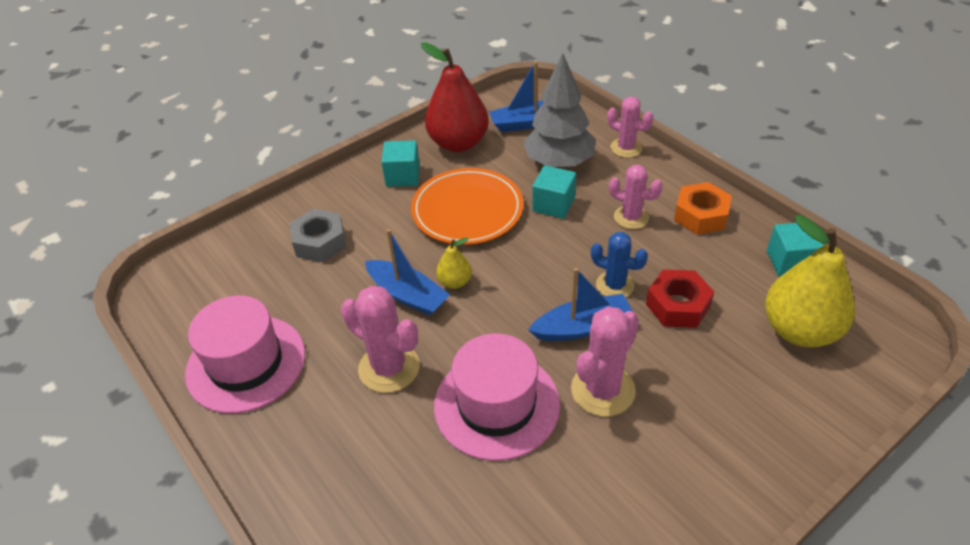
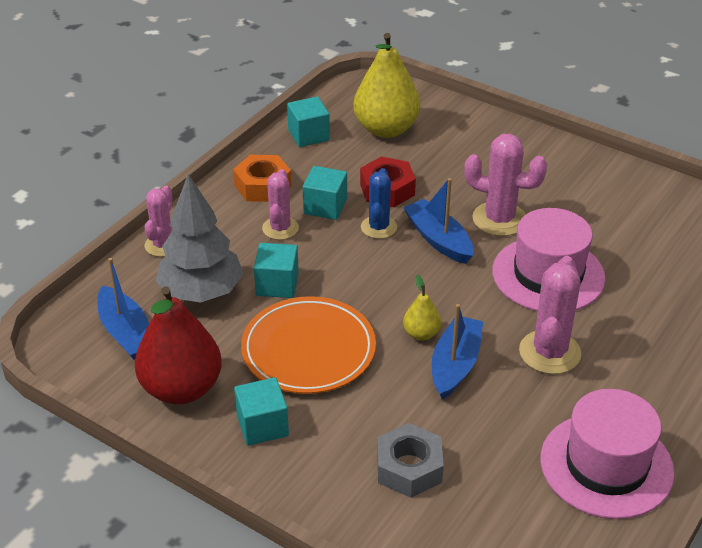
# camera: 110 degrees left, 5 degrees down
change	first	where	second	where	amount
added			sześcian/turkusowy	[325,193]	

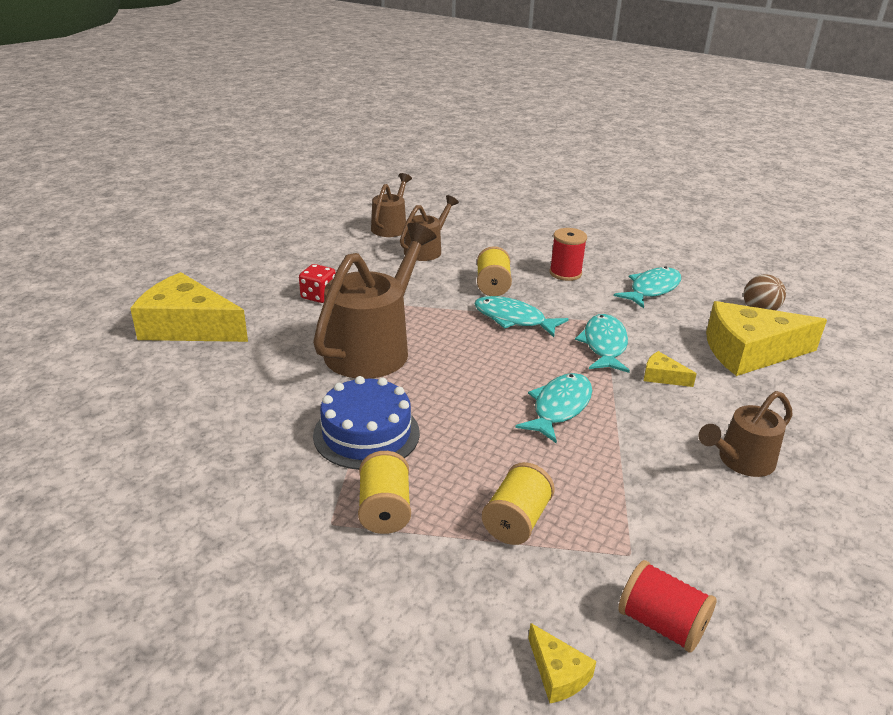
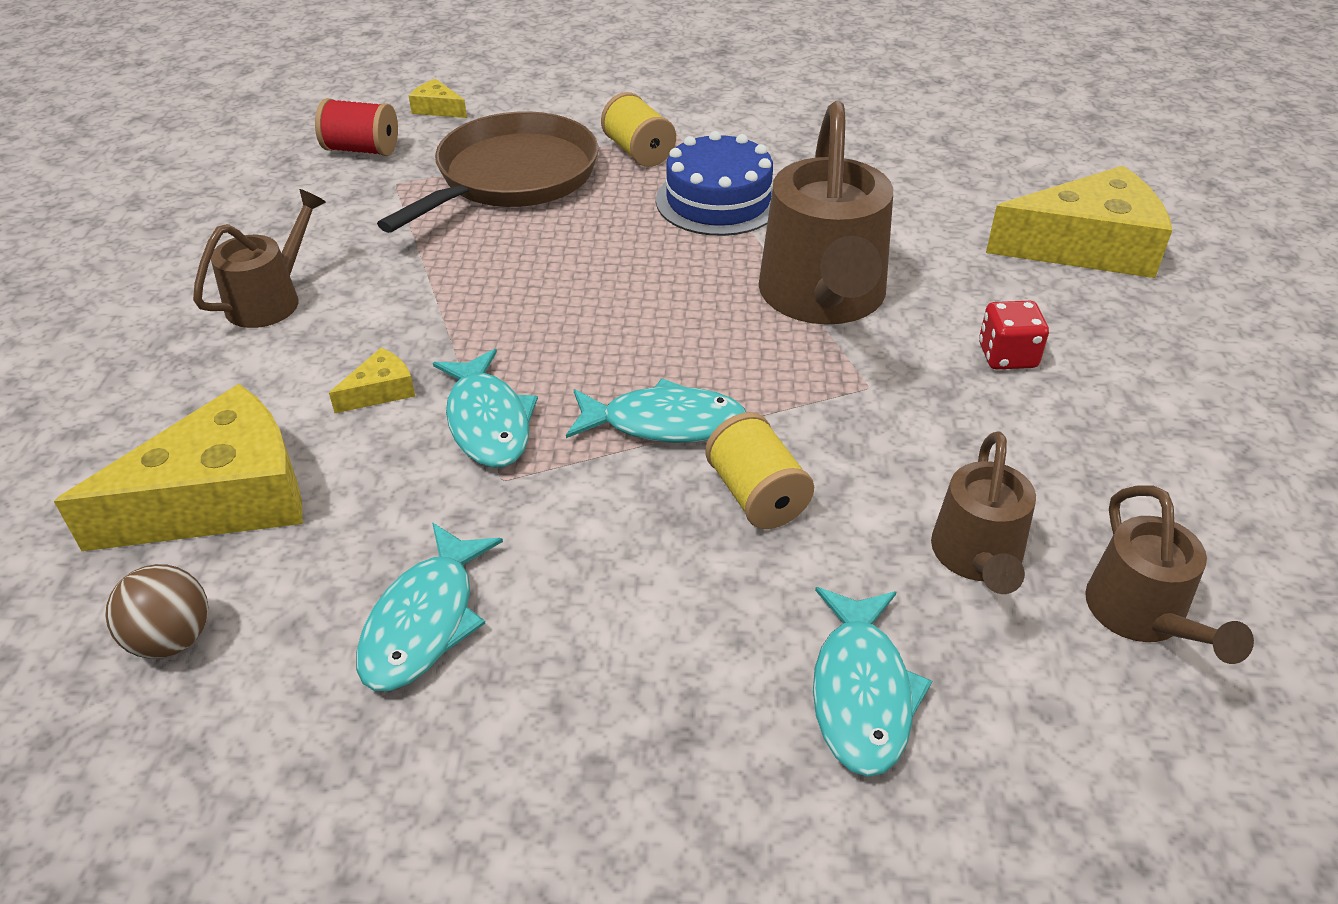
# camera: 155 degrees right, 10 degrees up
change	first	where	second	where	amount
removed	szpulka/czerwony	[568,254]			
turned	ser/żółty	[670,369]		[372,380]	45 degrees counterclockwise
moved	ryba/turkusowy	[553,408]		[872,682]	
replaced	szpulka/żółty	[518,503]	patelnia/brązowy	[487,172]	

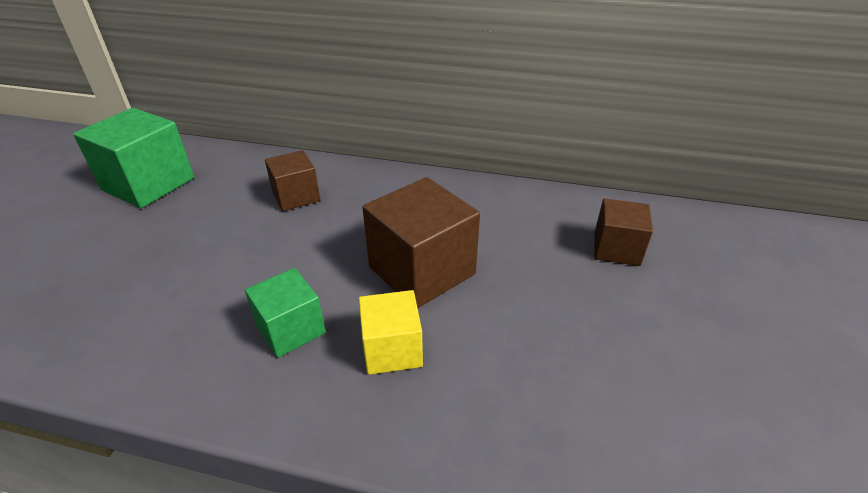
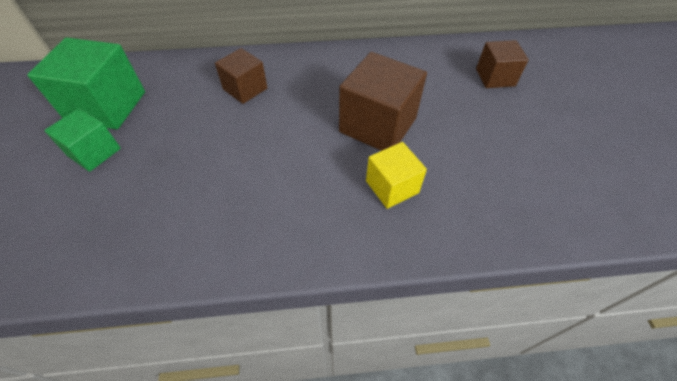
# camera: 20 degrees left, 15 degrees up
change	first	where	second	where	amount
moved	sześcian/zielony	[285,313]		[82,140]	

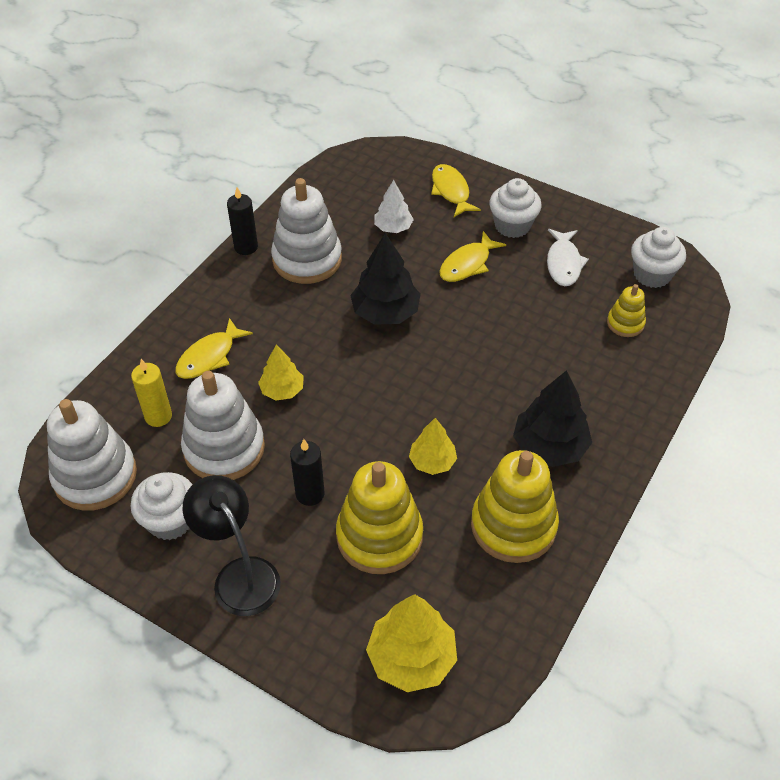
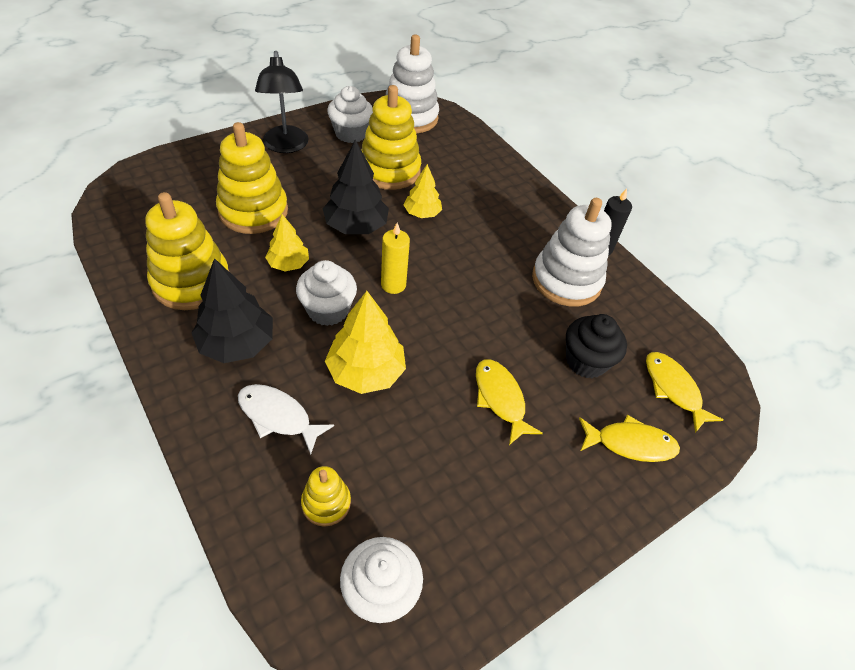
# camera: 110 degrees right, 0 degrees up
change	first	where	second	where	amount
moved	muffinka/biały	[516,208]		[326,293]	
replaced	drzewko/biały	[394,206]	muffinka/czarny	[596,346]	
moved	ryba/biały	[568,257]		[286,419]	
moved	drzewko/czarny	[385,279]		[356,187]	
moved	ryba/żółty	[214,348]		[684,392]	
moved	świeca/żółty	[151,393]		[395,258]	
recoloured	zabawka nakładanka/biały	[223,425]	zabawka nakładanka/żółty	[391,137]	
removed	świeca/czarny	[307,472]			
turned	lampka/czarny	[231,545]		[282,102]	90 degrees clockwise
moved	drzewko/żółty	[411,643]		[365,342]	

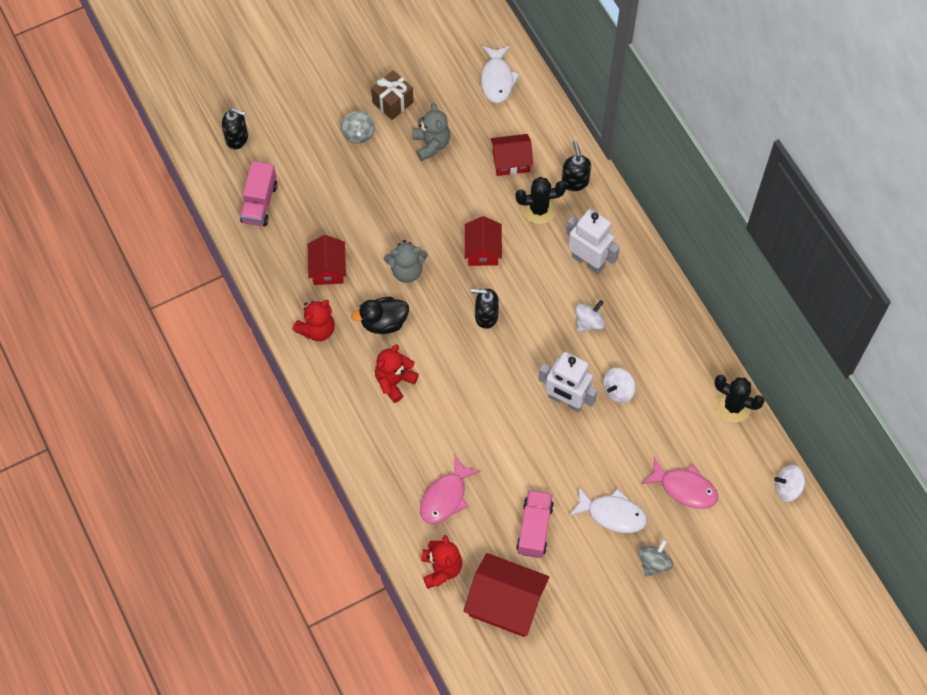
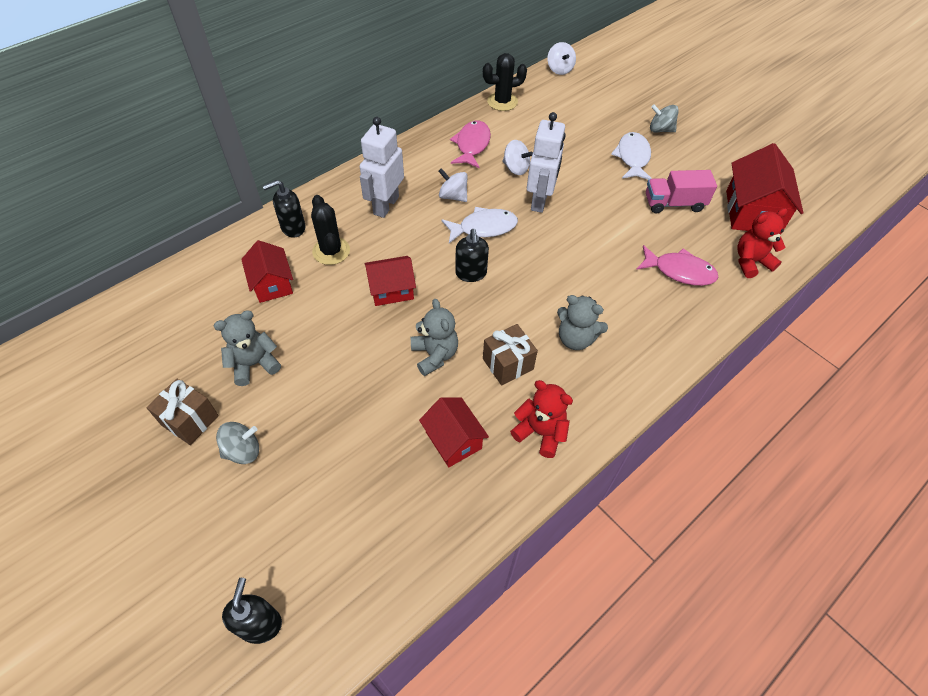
# camera: 105 degrees left, 10 degrees down
change	first	where	second	where	amount
moved	ryba/biały	[500,74]		[480,225]	
removed	ciężarówka/różowy	[258,193]			
turned	domek/czerwony	[327,260]		[454,432]	75 degrees clockwise
replaced	kaczka/czarny	[380,315]	prezent/brązowy	[510,355]	
recoloured	miś/czerwony	[397,373]	miś/szary	[582,322]	
turned	kaktus/czarny	[739,398]		[505,82]	60 degrees clockwise
moved	ryba/różowy	[680,483]		[470,145]	

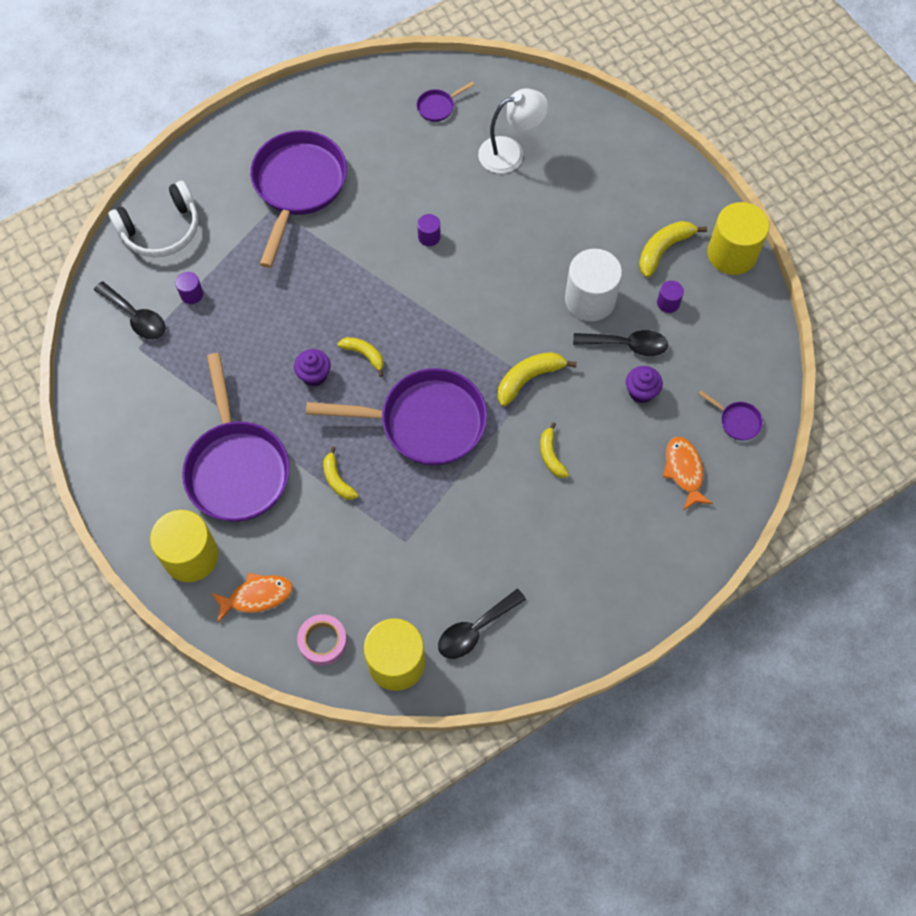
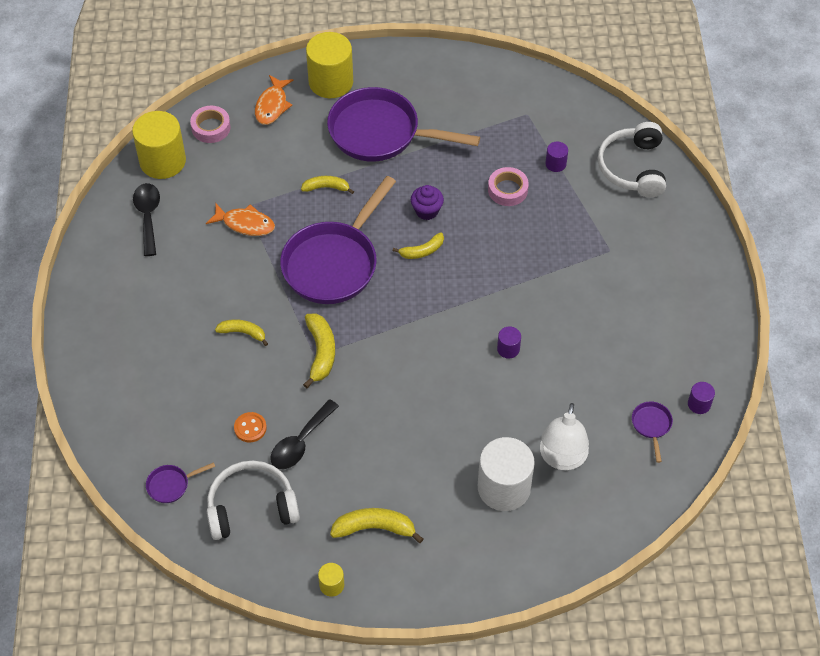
# camera: 120 degrees right, 10 degrees down
change	first	where	second	where	amount
removed	patelnia/fioletowy	[298,199]			
resized	walec/żółty	[738,238]		[331,580]	x0.45
turned	banan/żółty	[673,249]		[376,525]	75 degrees counterclockwise
moved	walec/biały	[593,285]		[506,474]	
removed	łyżka/czarny	[130,310]			
moved	walec/fioletowy	[670,297]		[701,398]	
replaced	muffinka/fioletowy	[644,384]	guzik/pomarańczowy	[250,427]	
moved	ryba/pomarańczowy	[688,473]		[240,220]	
added			taśma klejąca/różowy	[508,186]	
added			słuchawki/biały	[253,500]	

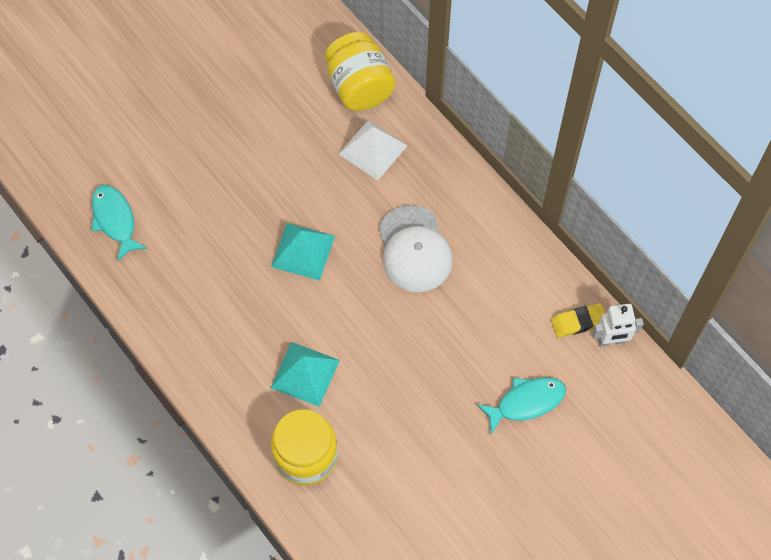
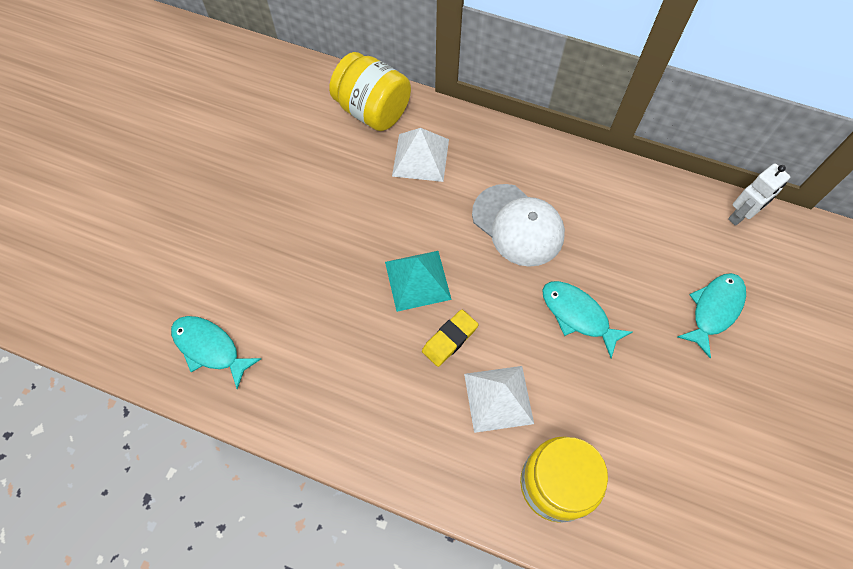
# camera: 30 degrees left, 0 degrees up
change	first	where	second	where	amount
moved	gumka do mazania/żółty	[578,320]		[450,338]	
recoloured	piramida/turkusowy	[305,374]	piramida/biały	[499,399]	
added			ryba/turkusowy	[587,319]	

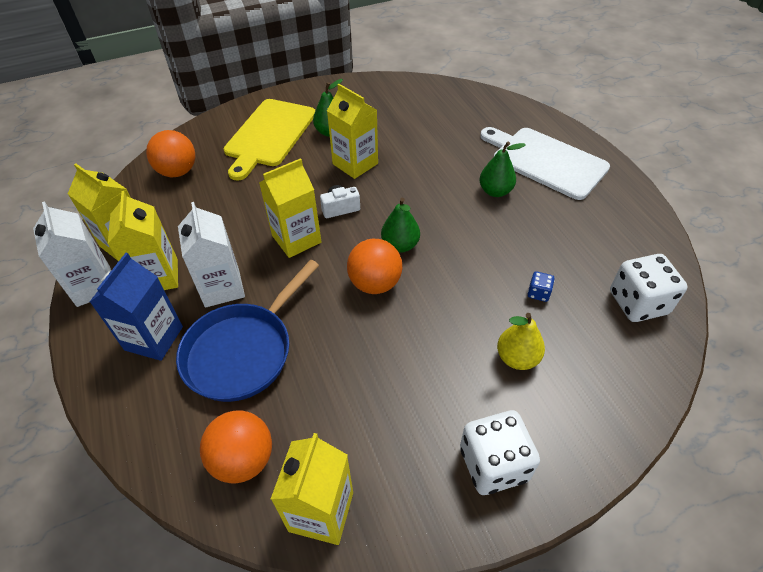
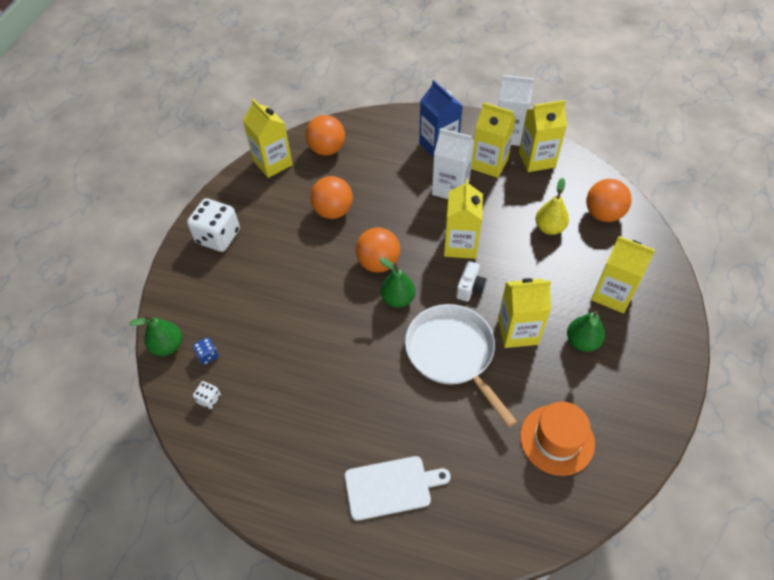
# camera: 130 degrees right, 5 degrees up
change	first	where	second	where	amount
replaced	deska do krojenia/żółty	[269,139]	karton mleka/żółty	[623,274]	
resized	deska do krojenia/biały	[545,163]		[398,488]	x0.66
moved	gruszka/zielony	[502,169]		[156,335]	
resized	kostka do gry/biały	[649,288]		[207,395]	x0.45
removed	patelnia/niebieski	[247,331]			
moved	kostka do gry/niebieski	[541,286]		[206,351]	
moved	gruszka/żółty	[521,341]		[552,206]	
added			piłka/pomarańczowy	[331,197]	
added			patelnia/biały	[461,366]	
added			kapelusz/pomarańczowy	[557,439]	

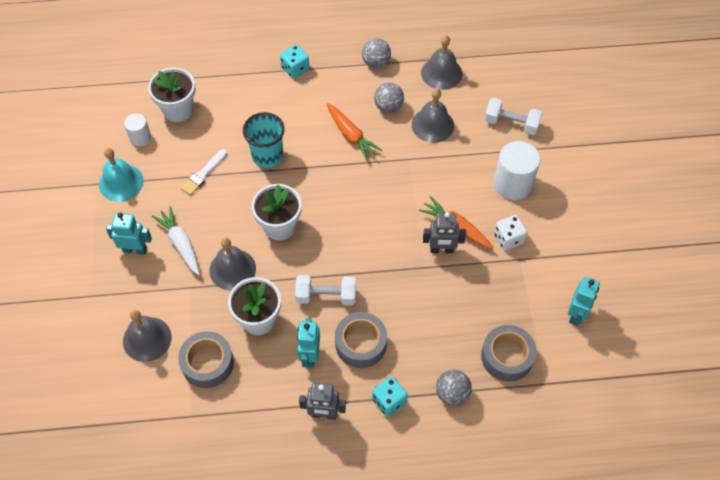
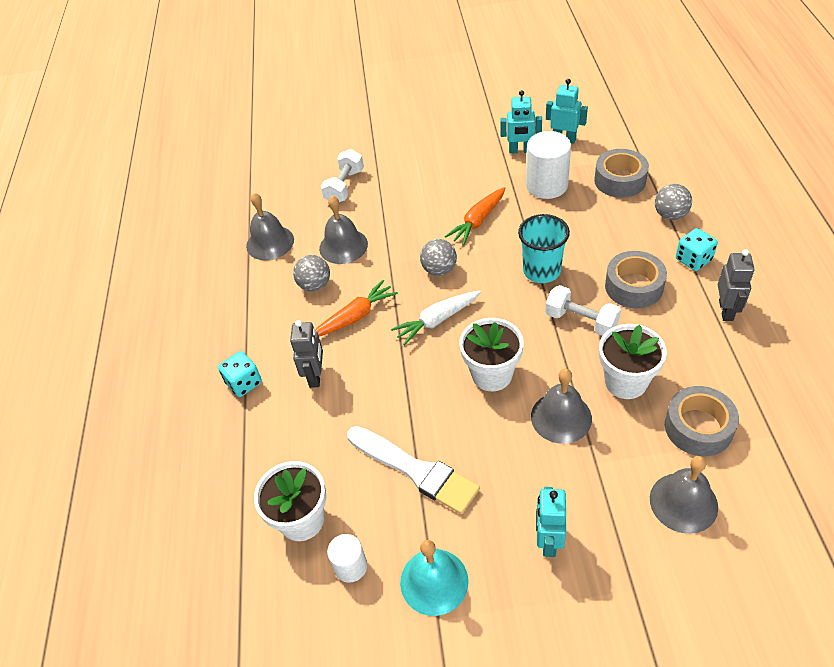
# camera: 85 degrees left, 10 degrees down
change	first	where	second	where	amount
moved	piłka/szary	[376,53]		[438,257]	
moved	szklanka/turkusowy	[264,140]		[544,248]	
moved	walec/biały	[517,170]		[548,165]	
resized	pędzel/biały	[204,172]		[413,470]	x1.73
moved	marchewka/biały	[176,240]		[436,318]	
moved	robot/szary	[444,232]		[306,354]	
removed	kostka do gry/biały	[510,233]			
turned	hantel/biały	[325,290]		[583,310]	60 degrees counterclockwise
moved	robot/turkusowy	[308,342]		[521,122]	

